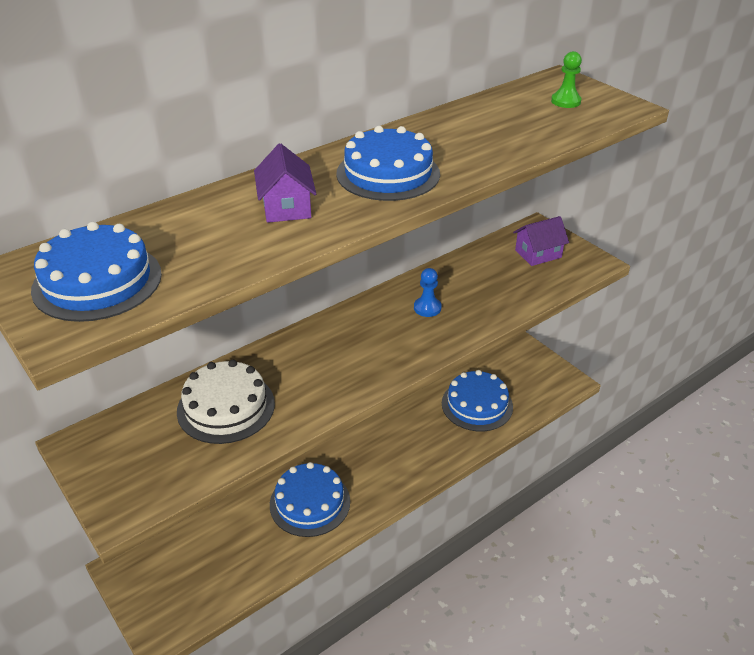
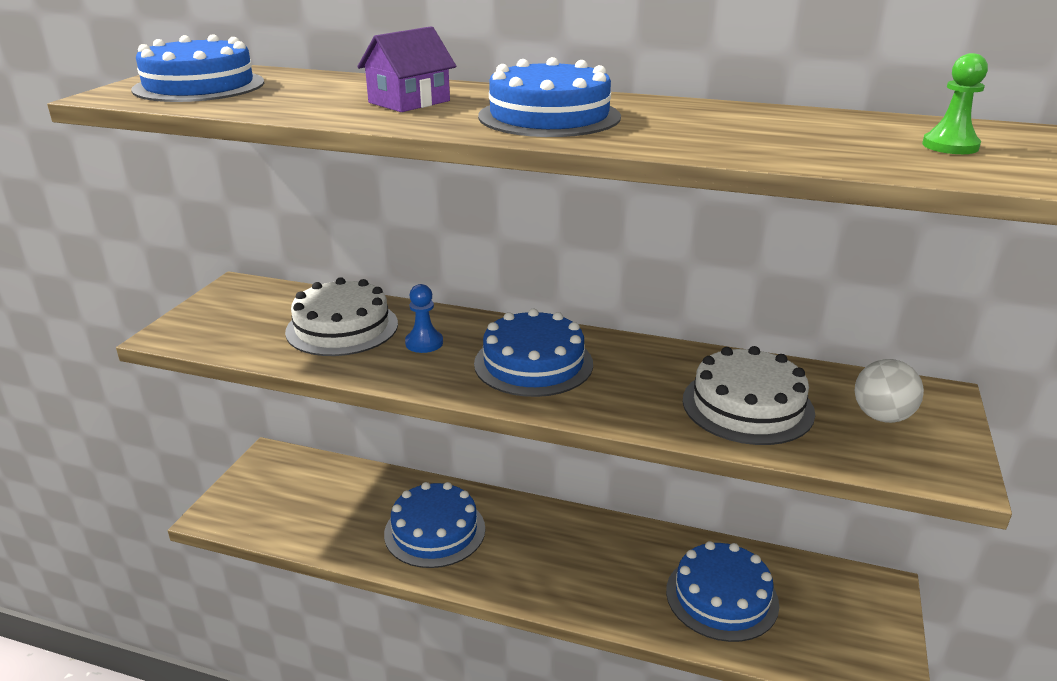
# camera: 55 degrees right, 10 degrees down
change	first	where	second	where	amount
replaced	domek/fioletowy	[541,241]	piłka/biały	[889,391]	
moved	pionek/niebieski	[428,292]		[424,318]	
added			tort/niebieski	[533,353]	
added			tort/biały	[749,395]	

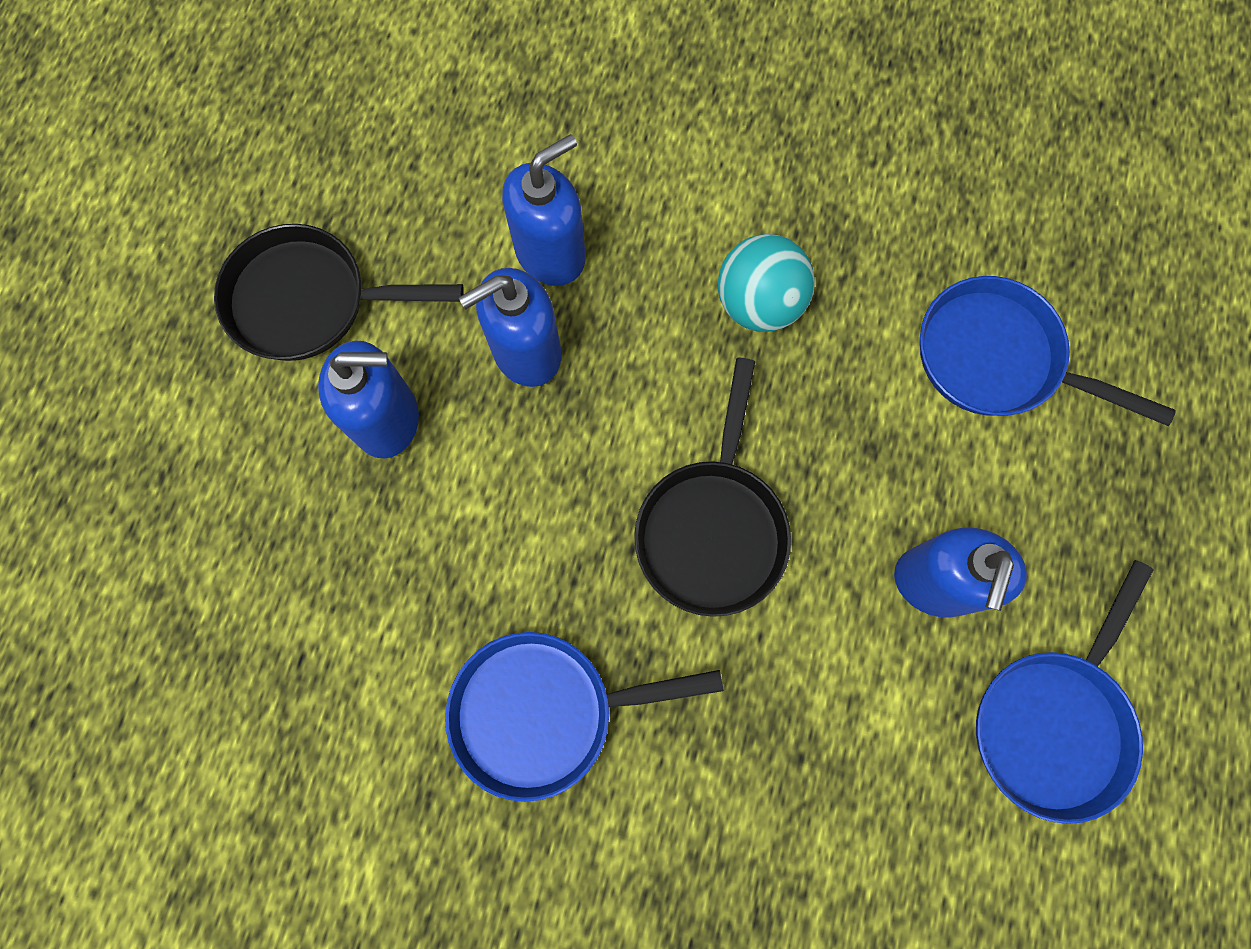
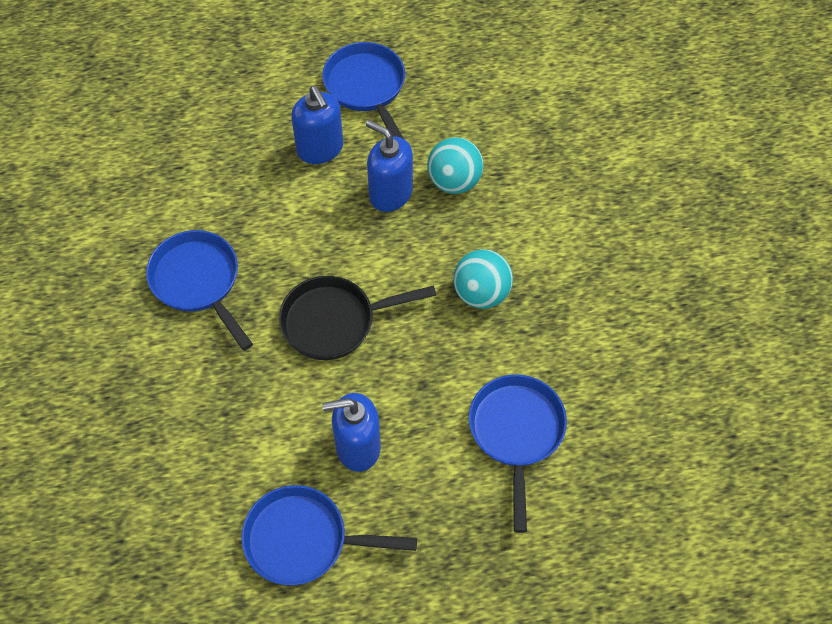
# camera: 65 degrees right, 15 degrees down
change	first	where	second	where	amount
replaced	dozownik mydła/niebieski	[543,210]	piłka/turkusowy	[455,165]	
recoloured	patelnia/czarny	[339,292]	patelnia/niebieski	[363,90]	

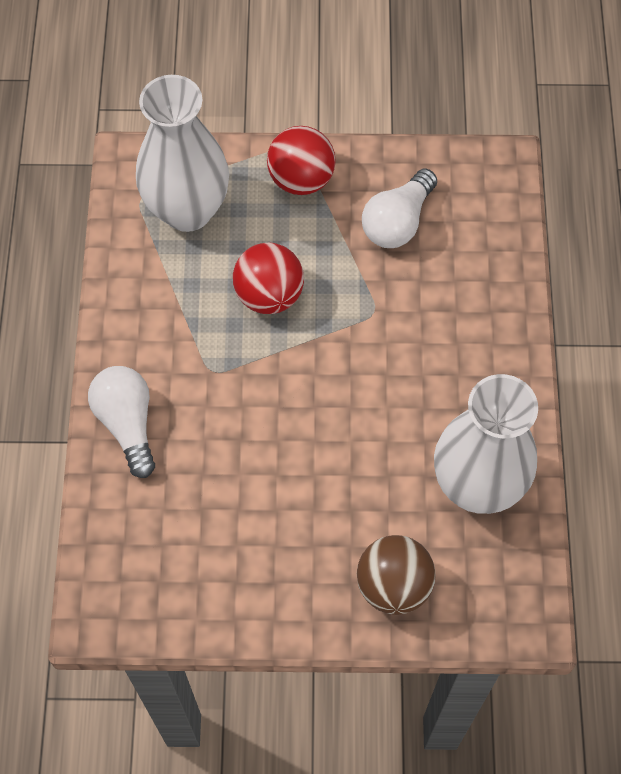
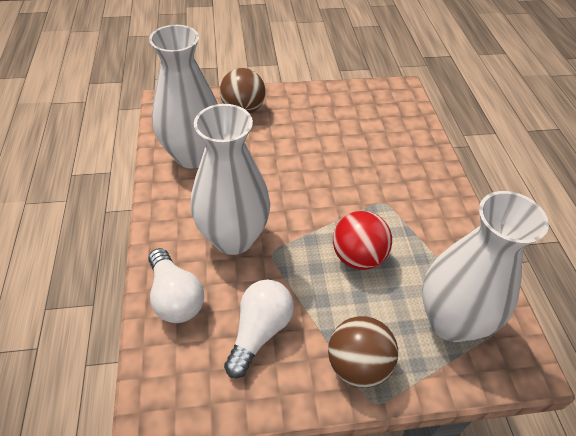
# camera: 170 degrees right, 15 degrees down
change	first	where	second	where	amount
recoloured	piłka/czerwony	[301,160]	piłka/brązowy	[363,352]	
moved	żarówka/biały	[121,422]		[176,285]	
added			wazon/biały	[230,179]	

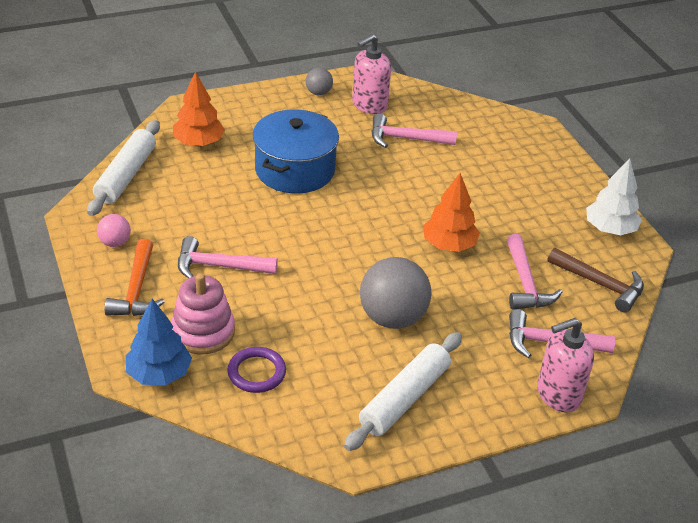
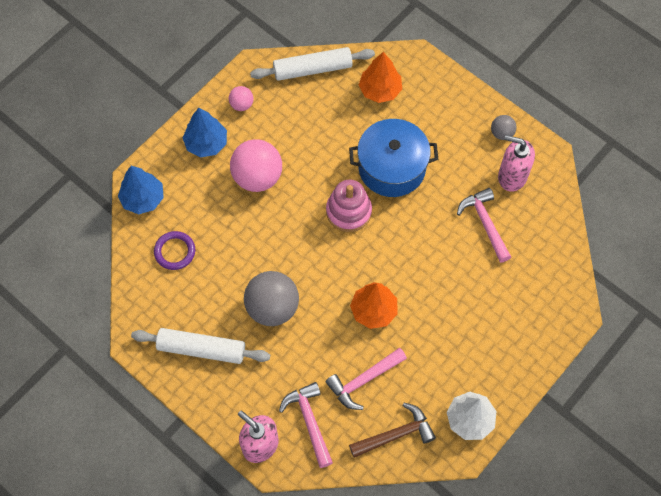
# camera: 65 degrees right, 25 degrees up
change	first	where	second	where	amount
replaced	młotek/różowy	[228,257]	piłka/różowy	[256,165]	
replaced	młotek/pomarańczowy	[134,277]	drzewko/niebieski	[204,132]	
turned	młotek/brązowy	[595,280]		[392,430]	120 degrees counterclockwise
moved	zabawka nakładanka/różowy	[203,313]		[349,206]	

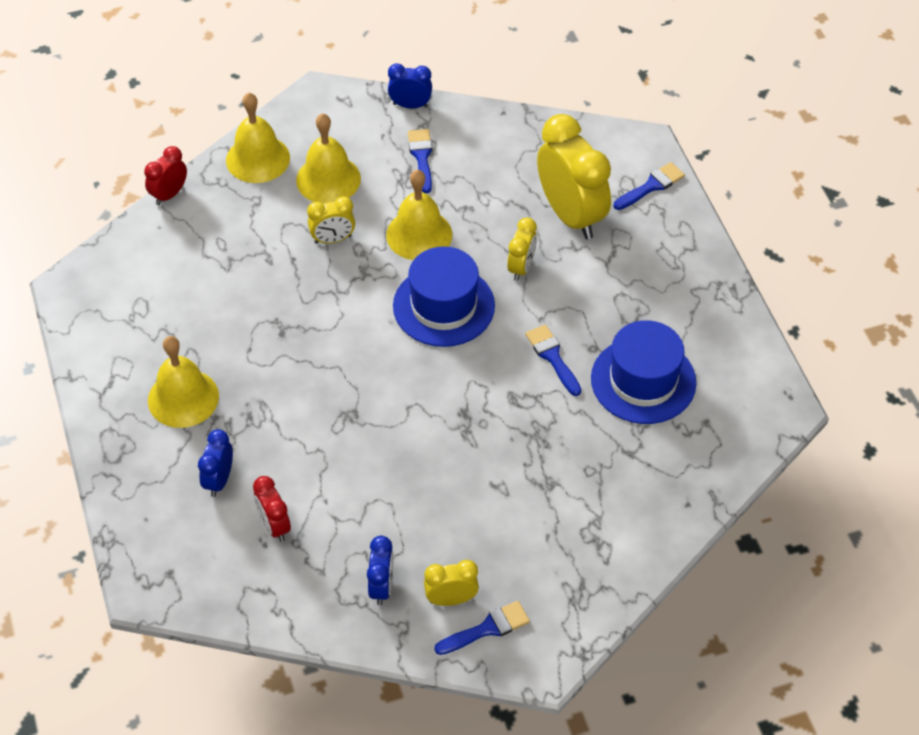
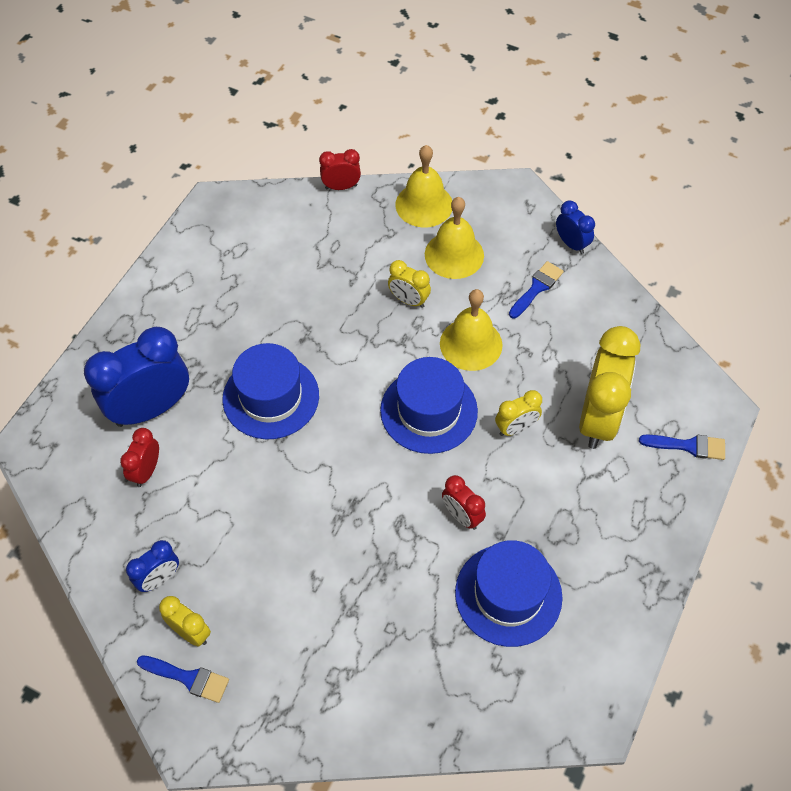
# camera: 45 degrees right, 5 degrees up
change	first	where	second	where	amount
replaced	pędzel/niebieski	[553,360]	budzik/czerwony	[464,502]	
removed	dzwonek/żółty	[183,382]			
resized	budzik/niebieski	[215,463]		[136,377]	x2.01
added			kapelusz/niebieski	[270,391]	

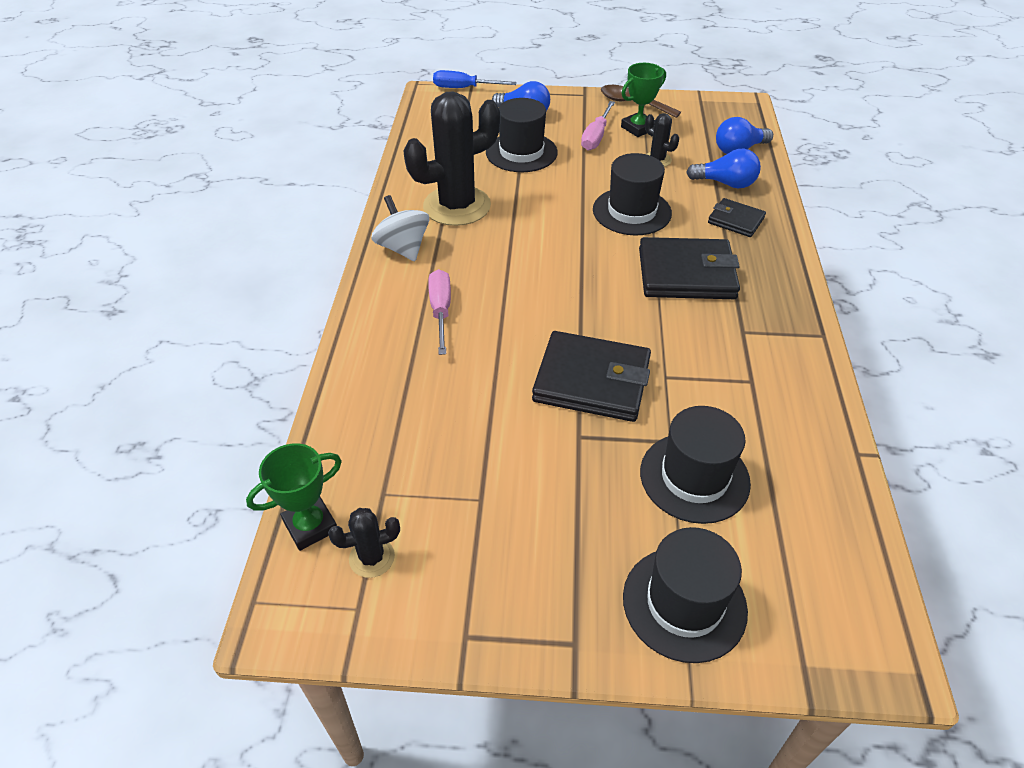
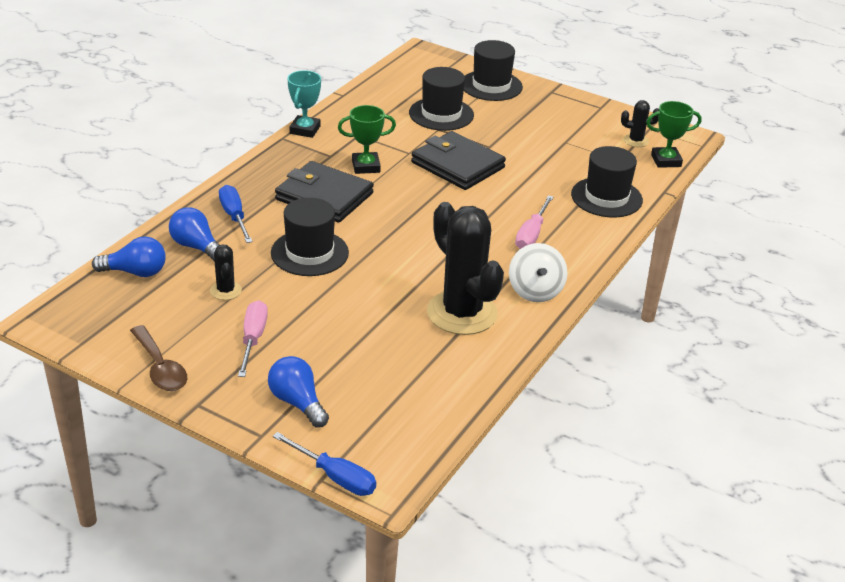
# camera: 155 degrees left, 10 degrees down
change	first	where	second	where	amount
moved	puchar/zielony	[643,100]		[367,139]	
turned	kaktus/czarny	[452,158]		[465,268]	60 degrees clockwise
moved	kapelusz/czarny	[522,135]		[607,181]	
turned	śrubokręt/różowy	[598,125]		[253,338]	45 degrees counterclockwise
replaced	portfel/czarny	[737,217]	śrubokręt/niebieski	[236,214]	
added			puchar/turkusowy	[304,104]	

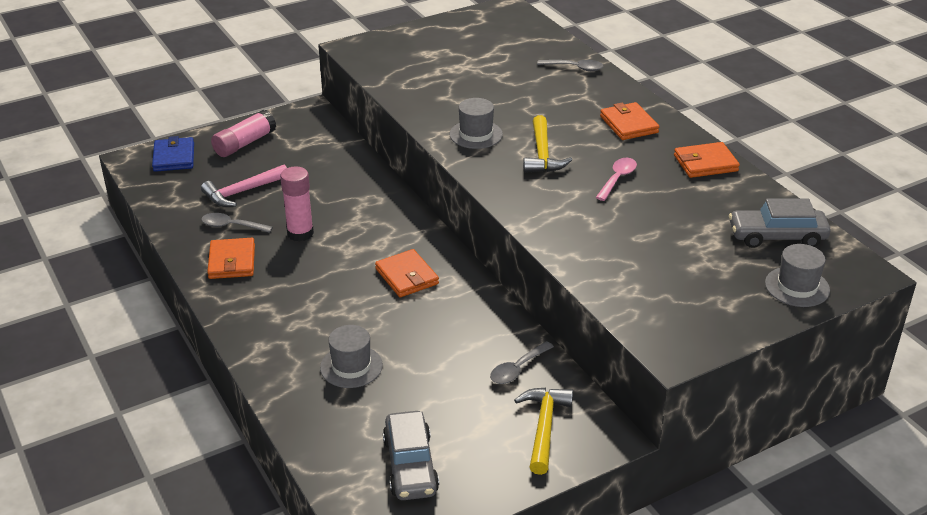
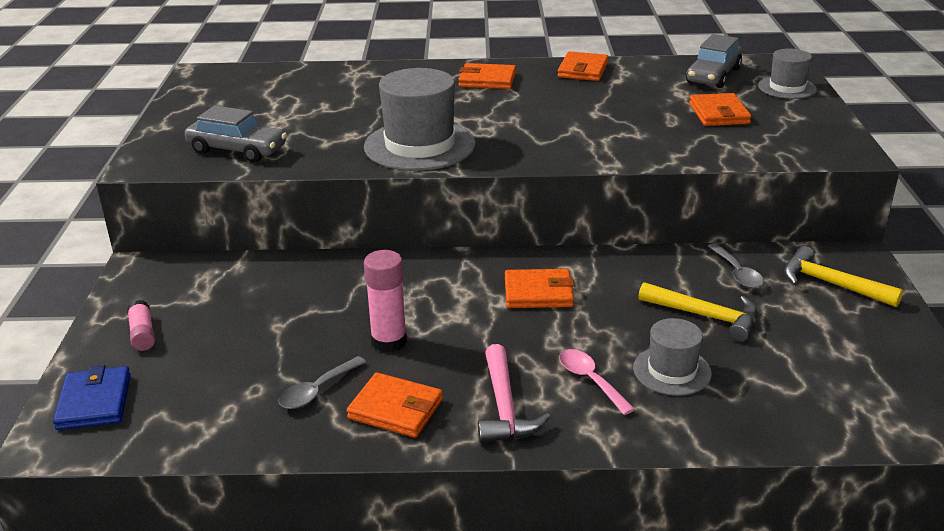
# camera: 60 degrees left, 5 degrees down
change	first	where	second	where	amount
removed	łyżka/szary	[570,65]			
resized	kapelusz/szary	[476,123]		[420,119]	x1.78
resized	klej w sztyfcie/różowy	[243,133]		[141,325]	x0.62
moved	młotek/żółty	[547,144]		[698,312]	
turned	portfel/niebieski	[173,154]		[92,397]	60 degrees clockwise
moved	łyżka/różowy	[616,179]		[597,382]	
moved	młotek/różowy	[244,186]		[514,393]	
moved	samochód/szary	[411,455]		[236,134]	
added			portfel/pomarańczowy	[720,109]	

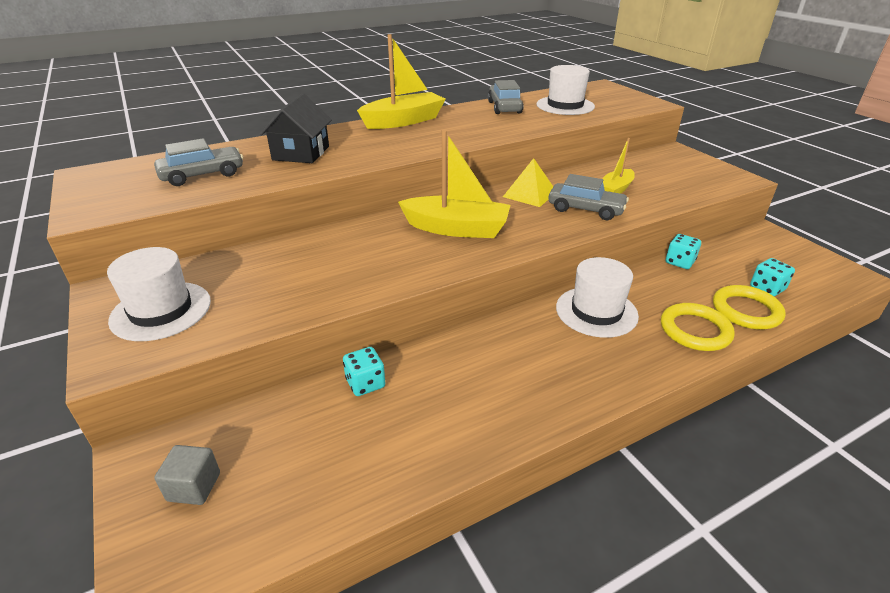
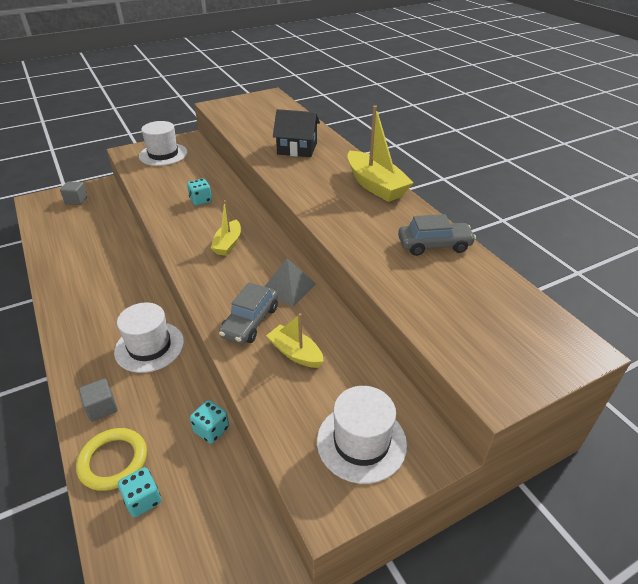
# camera: 90 degrees right, 5 degrees up
change	first	where	second	where	amount
moved	kapelusz/biały	[565,90]		[362,435]	
resized	łódka/żółty	[454,184]		[226,228]	x0.59
removed	samochód/szary	[198,162]			
recoloured	piramida/żółty	[528,182]	piramida/szary	[290,282]	
replaced	pierścień/żółty	[698,327]	sześcian/szary	[98,400]	
moved	kostka do gry/turkusowy	[364,371]		[199,192]	

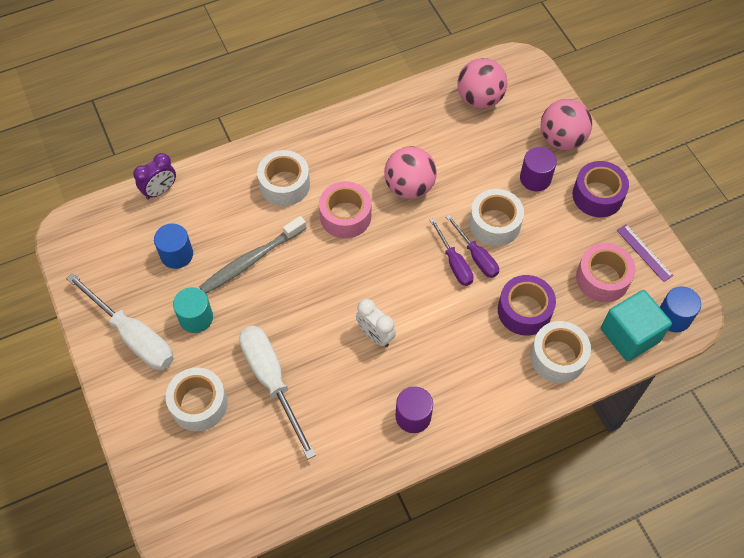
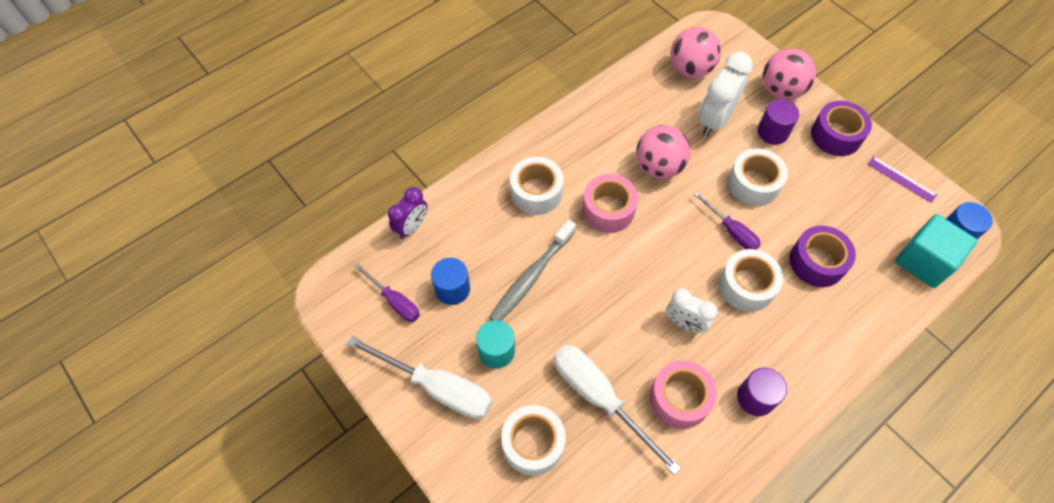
# camera: 15 degrees left, 0 degrees up
change	first	where	second	where	amount
moved	śrubokręt/fioletowy	[472,246]		[387,292]	
moved	taśma klejąca/różowy	[605,272]		[683,395]	
moved	taśma klejąca/biały	[560,352]		[751,280]	
added			budzik/biały	[725,94]	

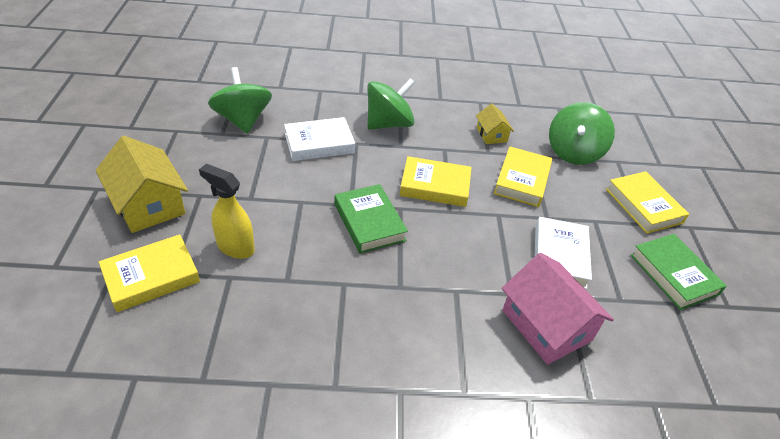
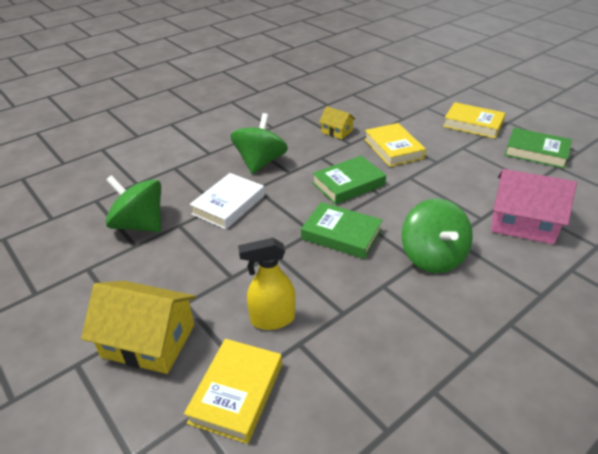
# camera: 35 degrees left, 5 degrees down
change	first	where	second	where	amount
moved	bączek/zielony	[582,133]		[437,236]	
recoloured	książka/żółty	[436,181]	książka/zielony	[349,180]	
removed	książka/biały	[563,253]			

